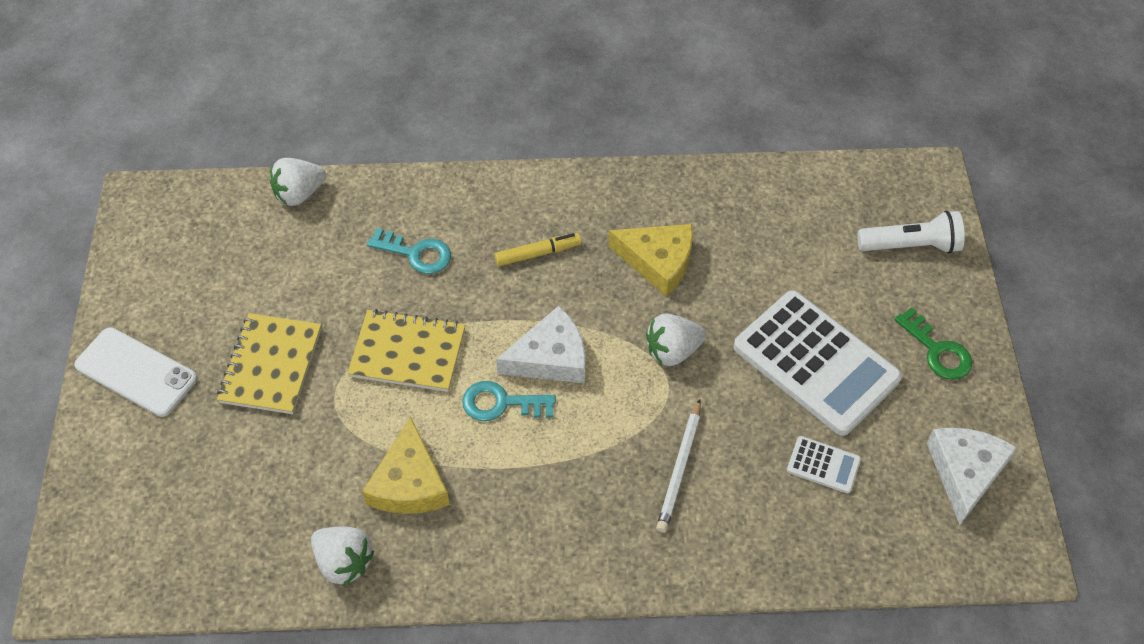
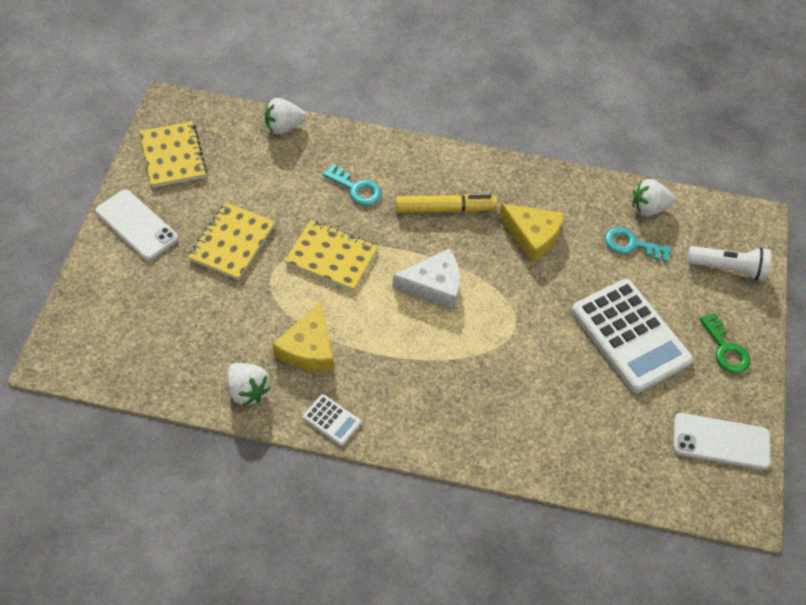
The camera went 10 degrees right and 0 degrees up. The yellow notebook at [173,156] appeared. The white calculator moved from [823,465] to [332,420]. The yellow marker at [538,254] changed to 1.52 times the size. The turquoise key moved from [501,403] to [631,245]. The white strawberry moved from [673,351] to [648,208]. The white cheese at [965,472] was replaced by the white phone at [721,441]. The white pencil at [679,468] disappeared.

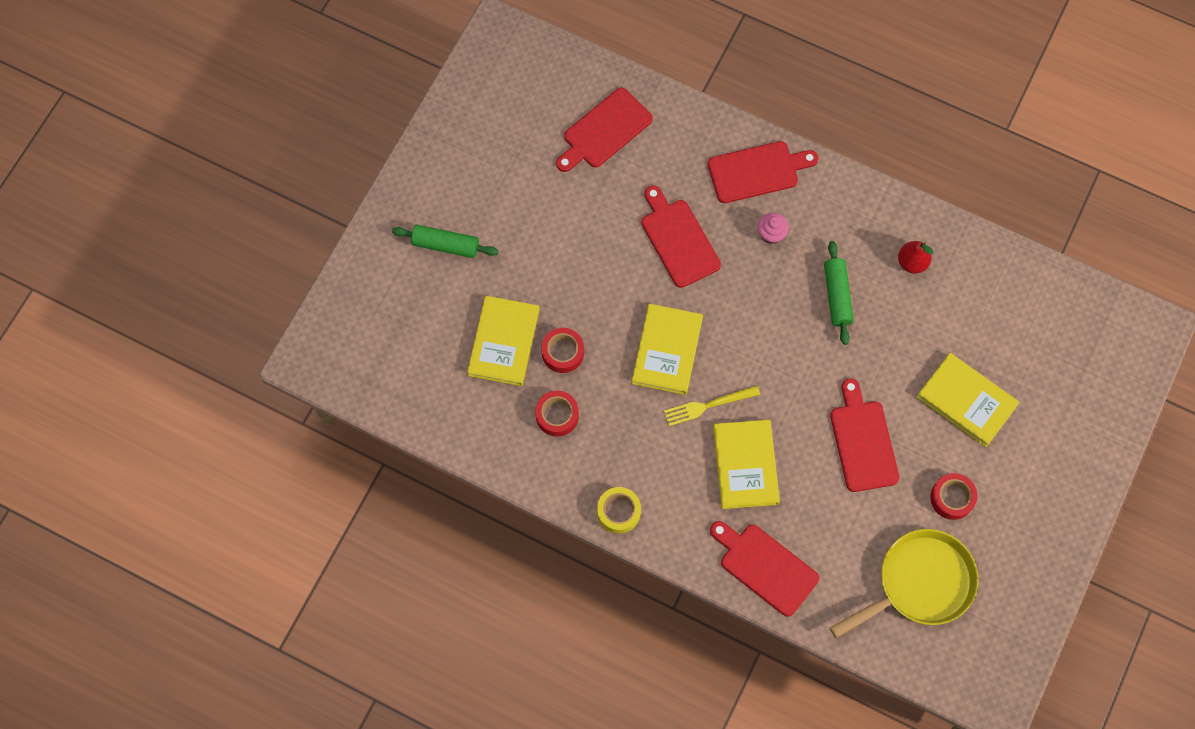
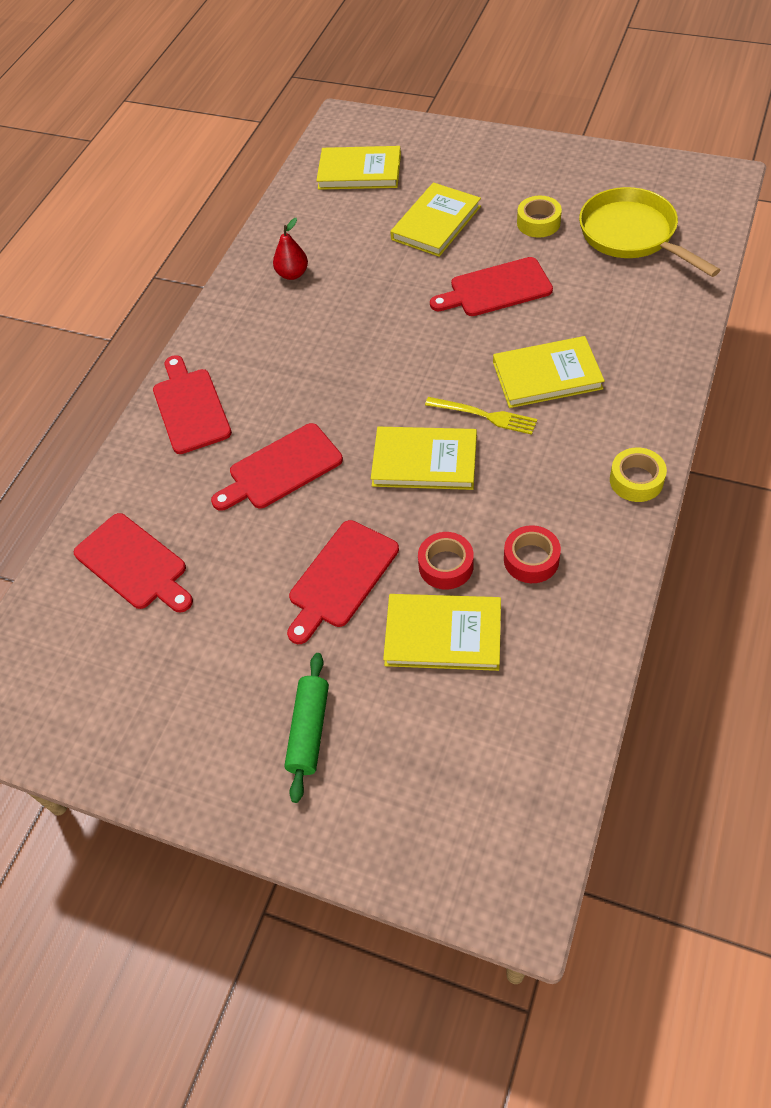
The camera went 90 degrees left and 15 degrees down. The red cutting board moved from [765,567] to [341,578]. The yellow book at [359,172] appeared. The yellow fork at [708,405] turned 45 degrees counterclockwise. The red tape at [952,498] became the yellow tape at [538,223]. The pink cupcake at [771,234] disappeared. The green rolling pin at [837,296] disappeared.

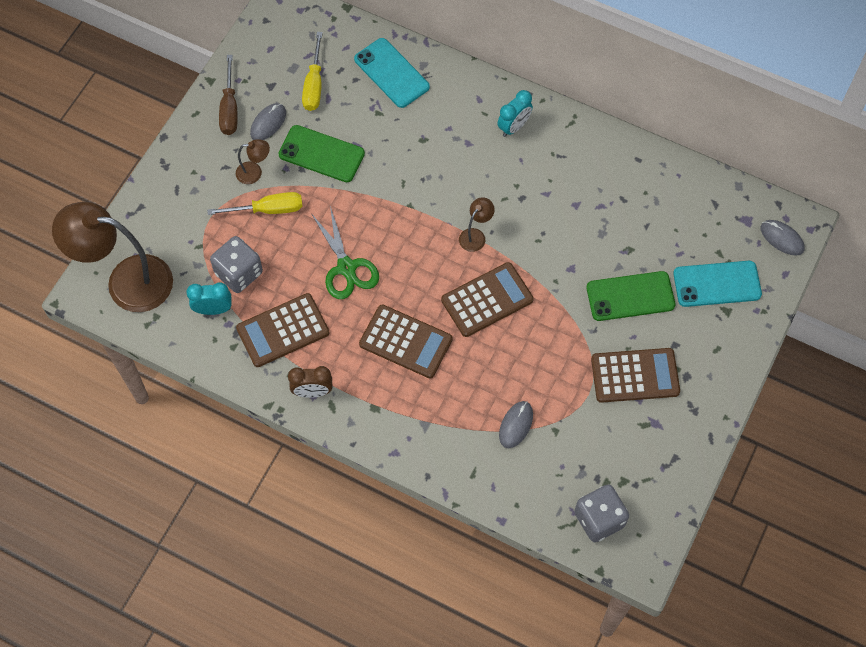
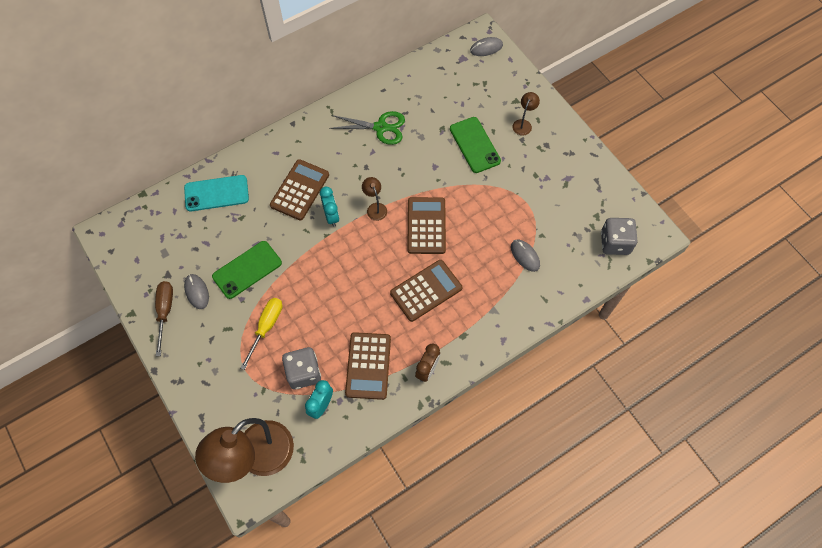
The camera went 60 degrees left and 0 degrees up. The brown screwdriver at [229,108] turned 120 degrees counterclockwise. The brown calculator moved from [635,375] to [300,190]. The turquoise clock moved from [514,127] to [331,216]. The green scissors moved from [346,268] to [381,127]. The green phone at [630,296] turned 45 degrees counterclockwise. The brown lamp moved from [254,172] to [523,124]. The yellow screwdriver at [314,85] disappeared. The turquoise phone at [717,284] disappeared.

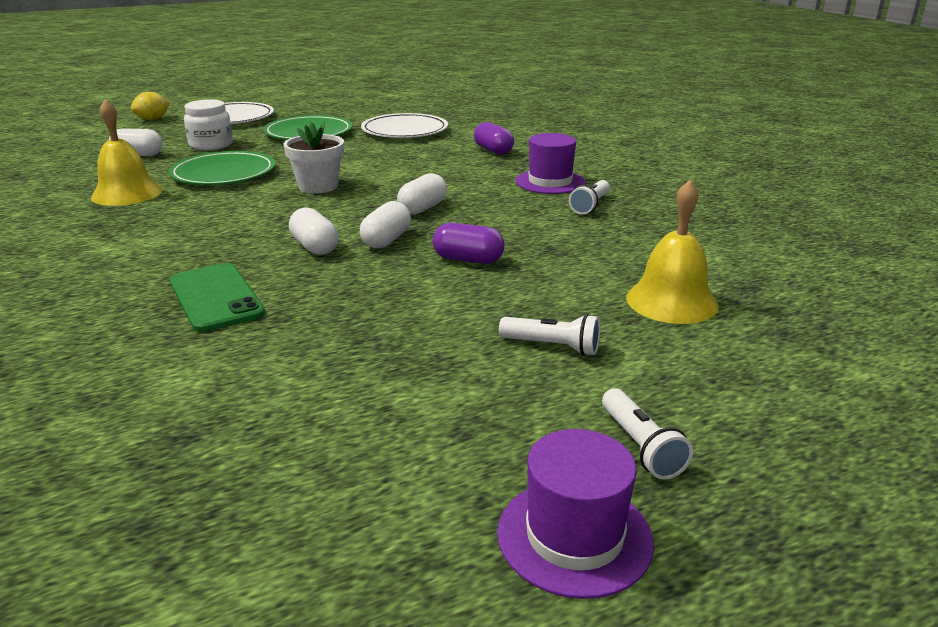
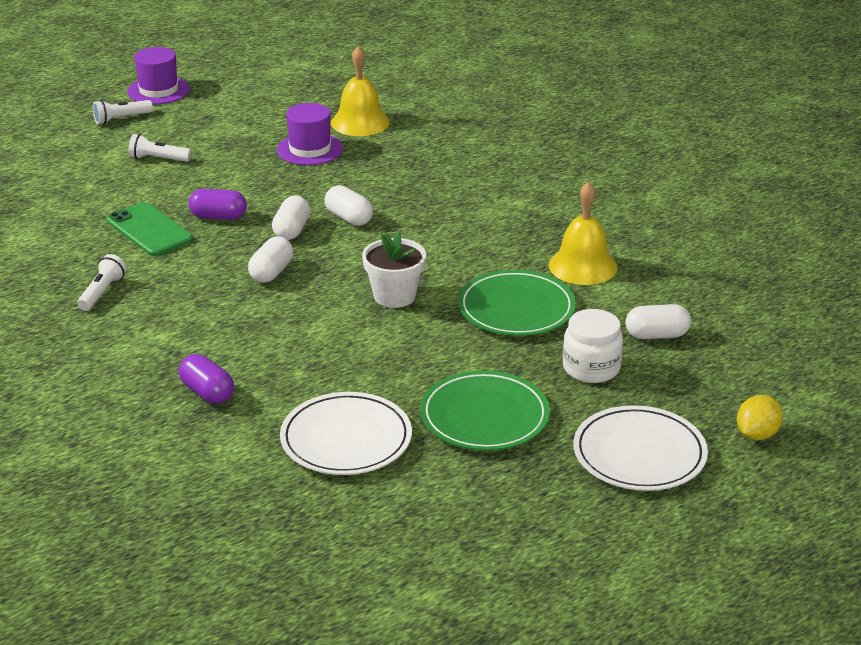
The camera went 170 degrees right and 5 degrees up. The white flashlight at [640,446] turned 90 degrees counterclockwise. The green phone moved from [216,298] to [149,230]. The purple hat moved from [550,182] to [310,149]. The yellow bell moved from [671,301] to [360,122].

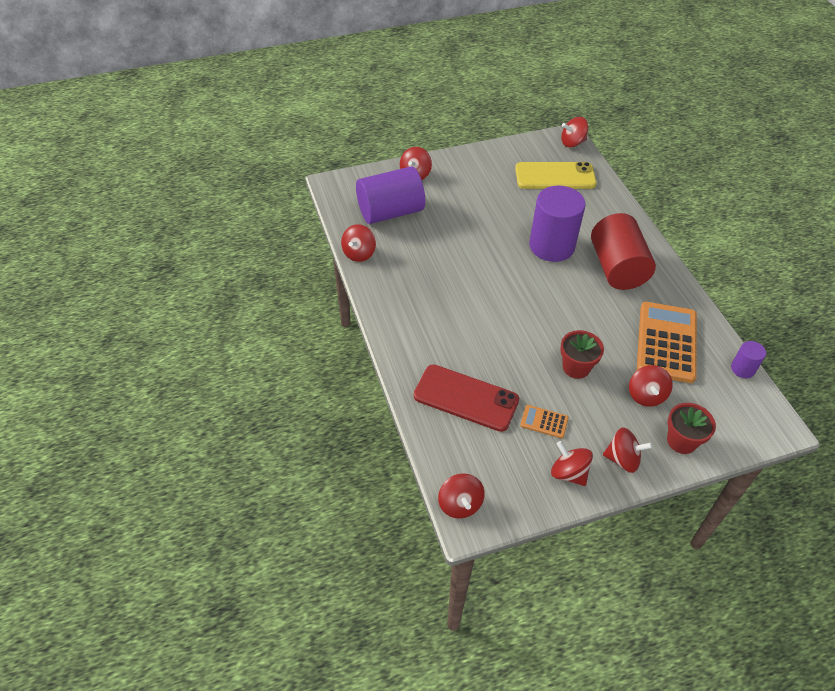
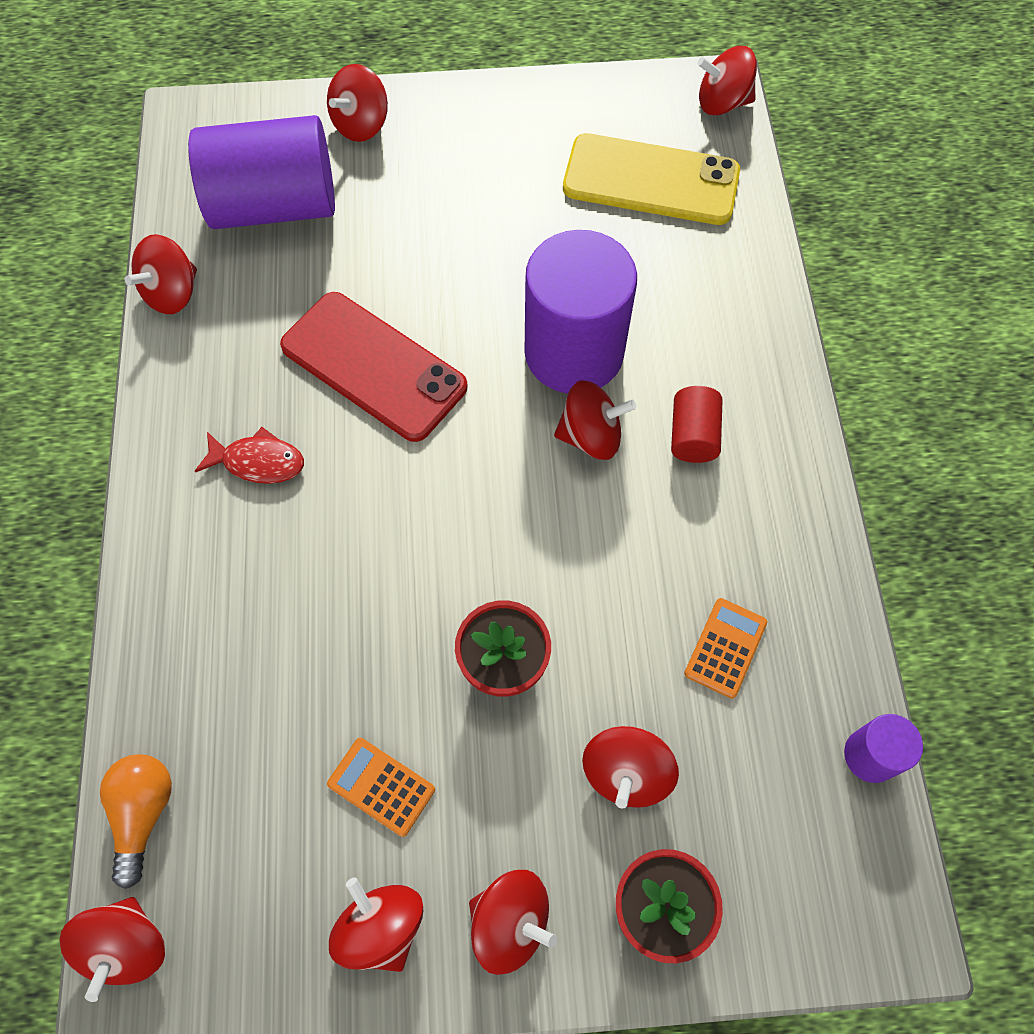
The camera went 15 degrees right and 15 degrees up. The orange light bulb at [143,813] appeared. The red fish at [258,462] appeared. The red phone moved from [466,398] to [373,366]. The red spinning top at [591,436] appeared. The red cylinder at [617,268] changed to 0.46 times the size. The orange calculator at [666,342] changed to 0.44 times the size.

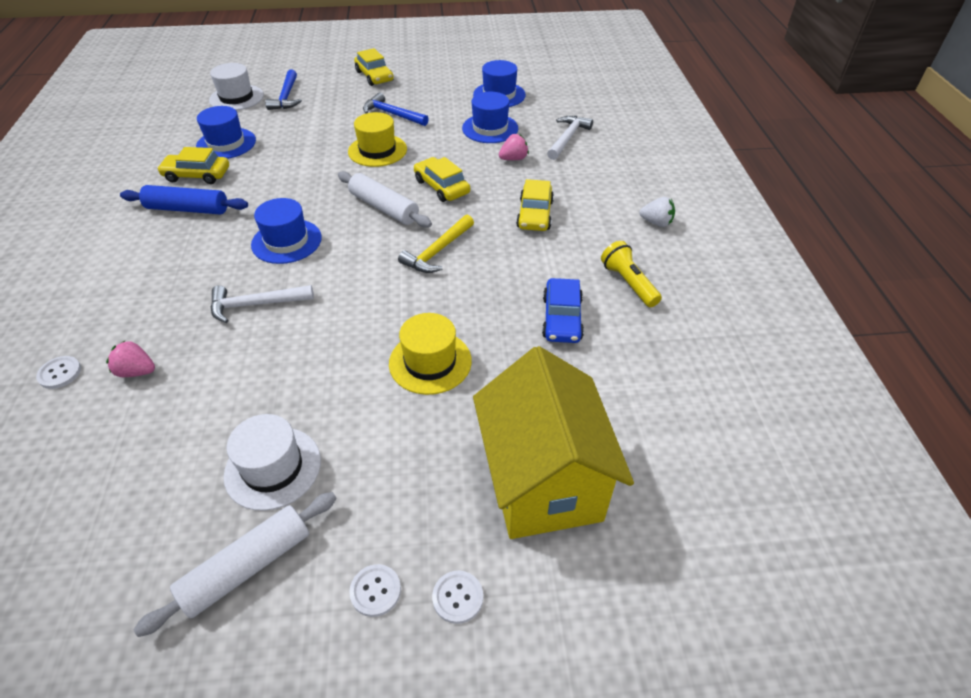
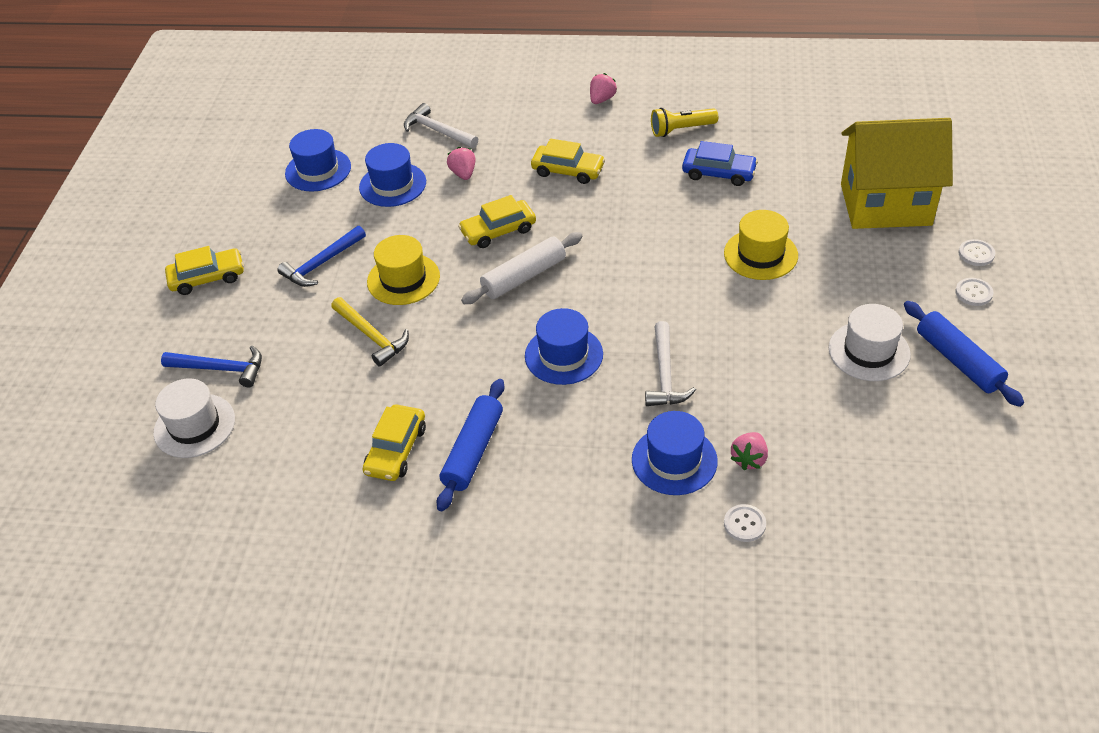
The camera went 75 degrees left and 0 degrees up. The yellow hammer moved from [438,251] to [372,336]. The white strawberry at [656,222] became the pink strawberry at [602,99]. The blue hat moved from [226,143] to [674,460]. The white rolling pin at [247,567] became the blue rolling pin at [958,361].

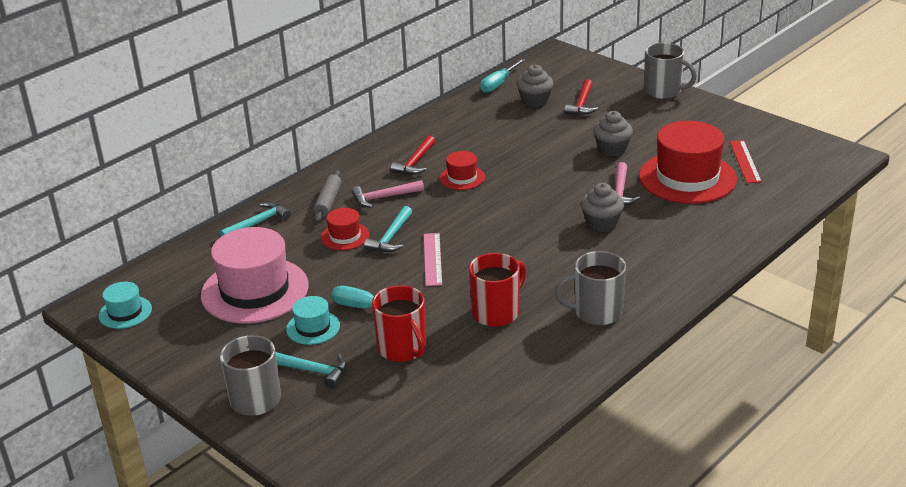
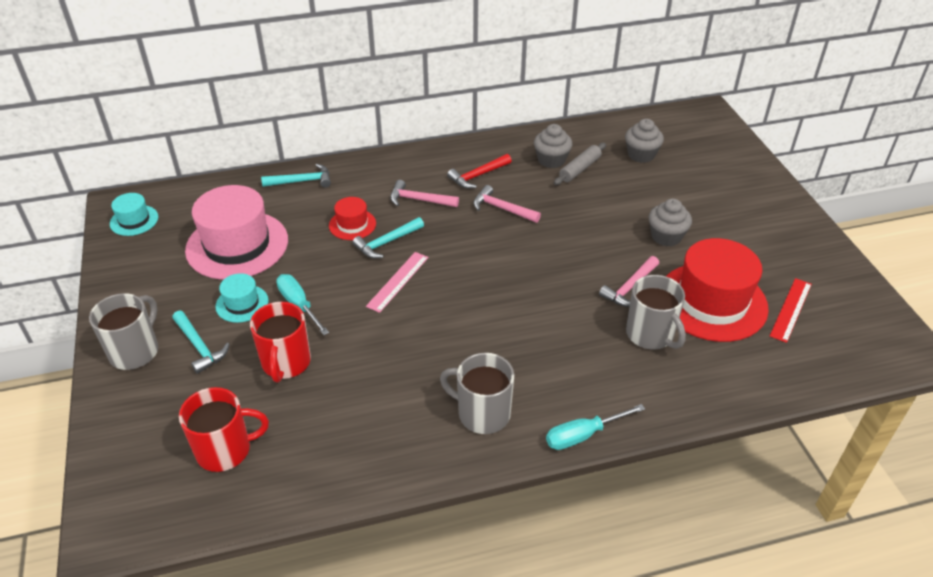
The camera went 30 degrees right and 10 degrees up. The red mug moved from [497,313] to [225,450]. The red hat at [462,178] was replaced by the pink hammer at [501,208]. The grey cupcake moved from [601,223] to [551,160]. The turquoise screwdriver moved from [498,84] to [583,435]. The grey rolling pin moved from [328,202] to [580,169]. The grey mug moved from [663,91] to [650,335]. The red hammer at [582,104] disappeared.

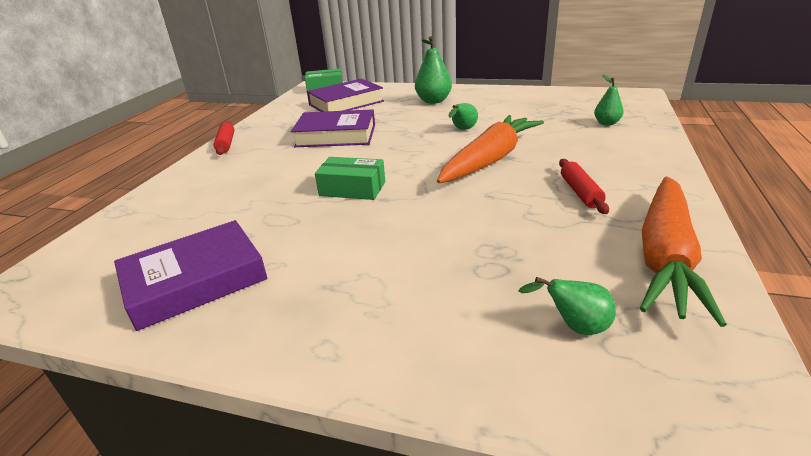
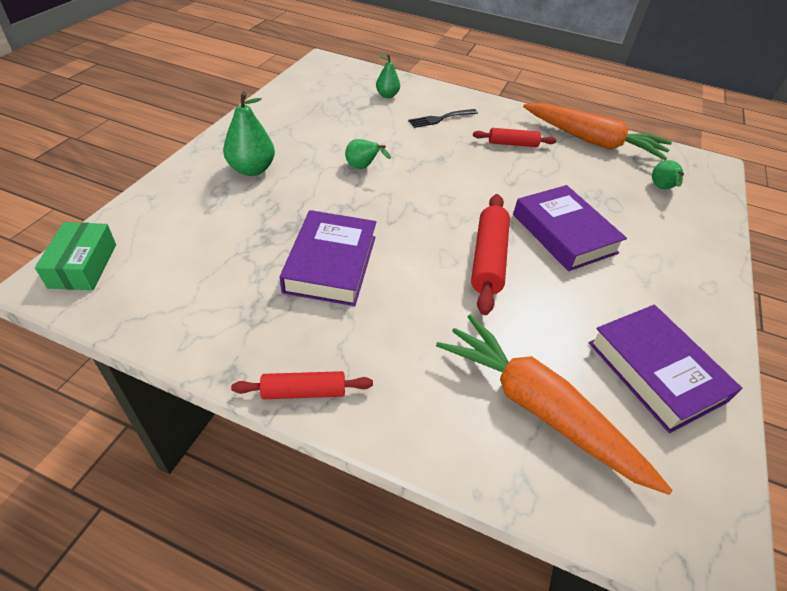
The camera went 90 degrees left and 15 degrees up. The black fork at [440,119] appeared. The orange carrot moved from [490,159] to [538,408]. The green box at [352,189] was replaced by the red rolling pin at [488,259]. The purple book moved from [346,103] to [564,233].

